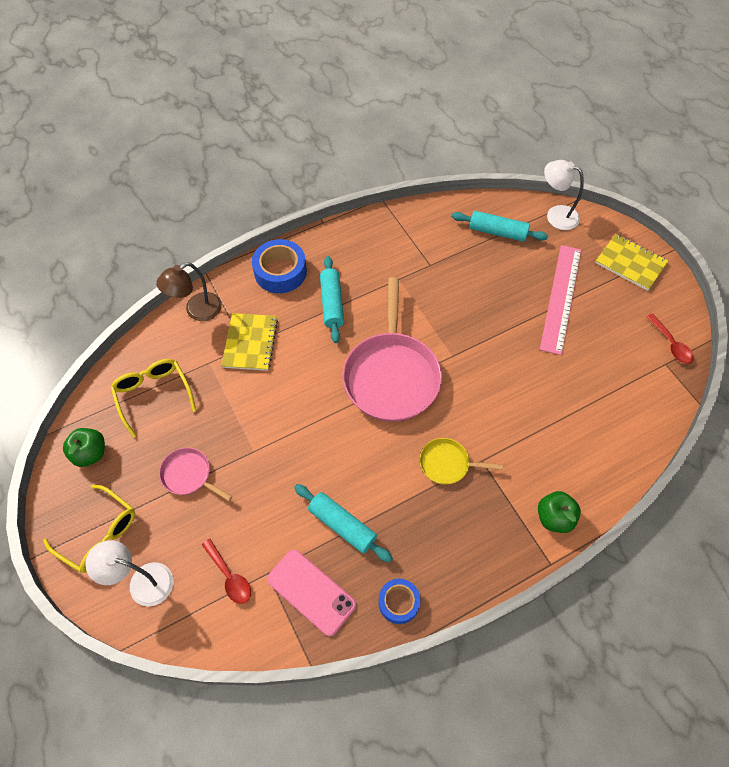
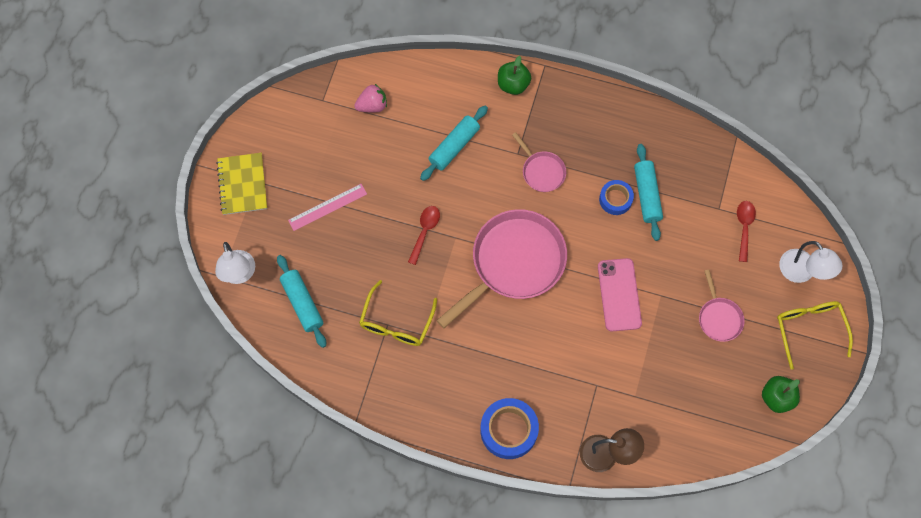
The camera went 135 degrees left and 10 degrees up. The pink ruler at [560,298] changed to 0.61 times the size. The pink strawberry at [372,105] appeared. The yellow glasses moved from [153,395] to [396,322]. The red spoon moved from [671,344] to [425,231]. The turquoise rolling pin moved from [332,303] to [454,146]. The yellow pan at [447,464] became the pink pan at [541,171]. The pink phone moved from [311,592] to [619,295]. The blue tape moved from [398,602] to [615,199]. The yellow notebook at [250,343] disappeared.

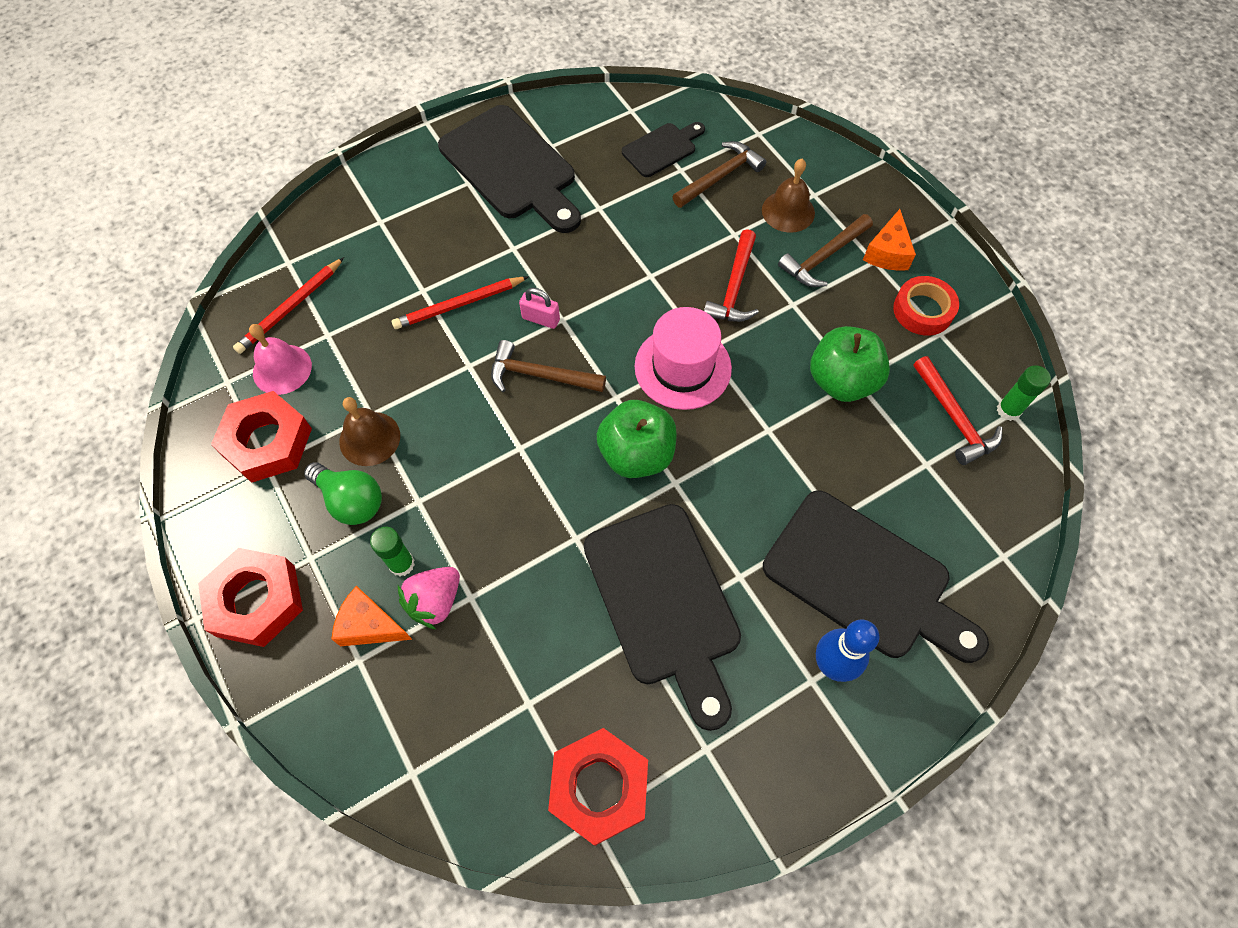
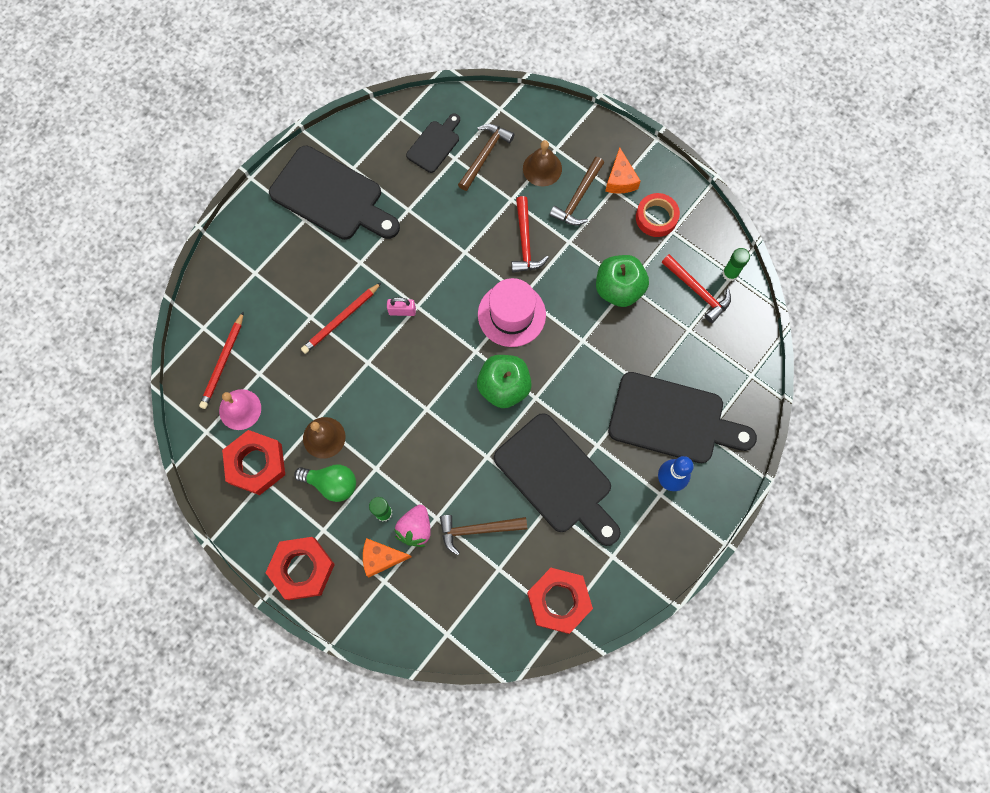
The camera went 20 degrees left and 10 degrees up. The brown hammer moved from [540,375] to [477,529].

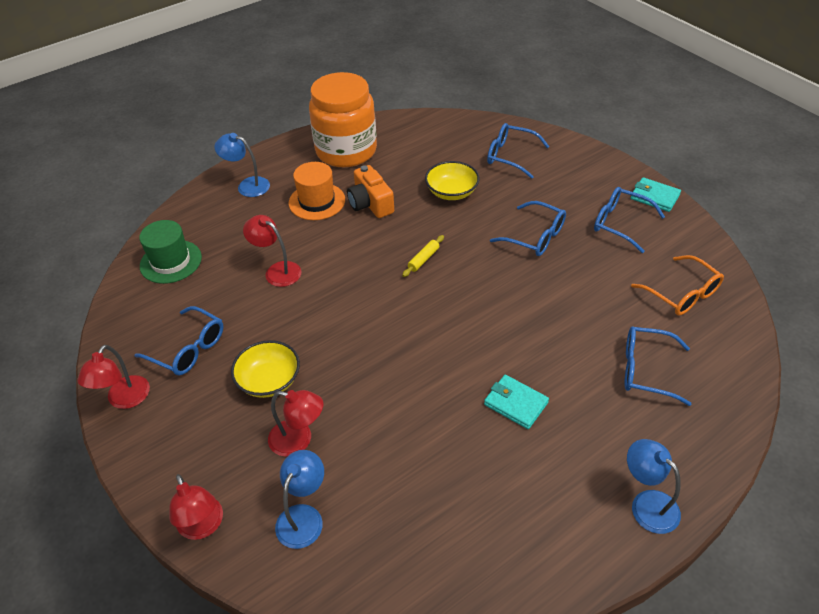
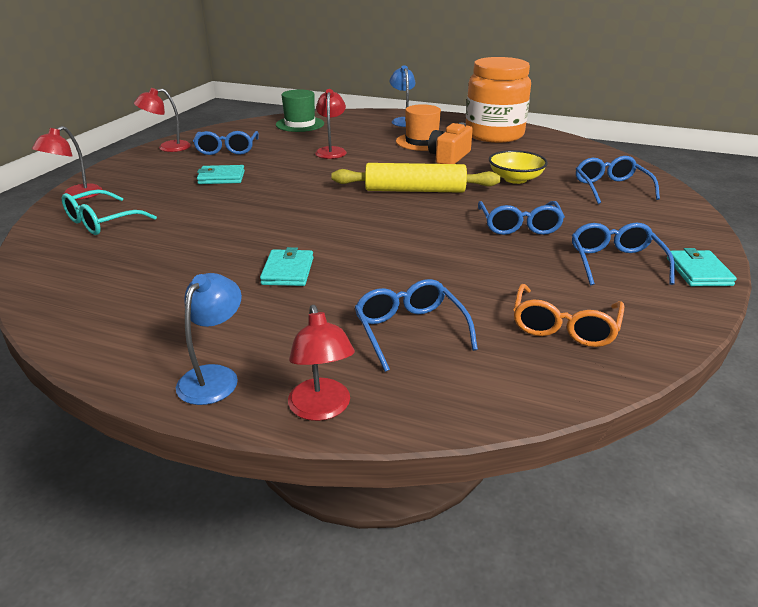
The camera went 55 degrees right and 15 degrees down. The blue lamp at [303,517] was replaced by the turquoise glasses at [101,222]. The yellow bowl at [269,380] was replaced by the turquoise wallet at [221,177]. The red lamp moved from [299,440] to [322,409]. The yellow rolling pin at [423,259] changed to 2.39 times the size.

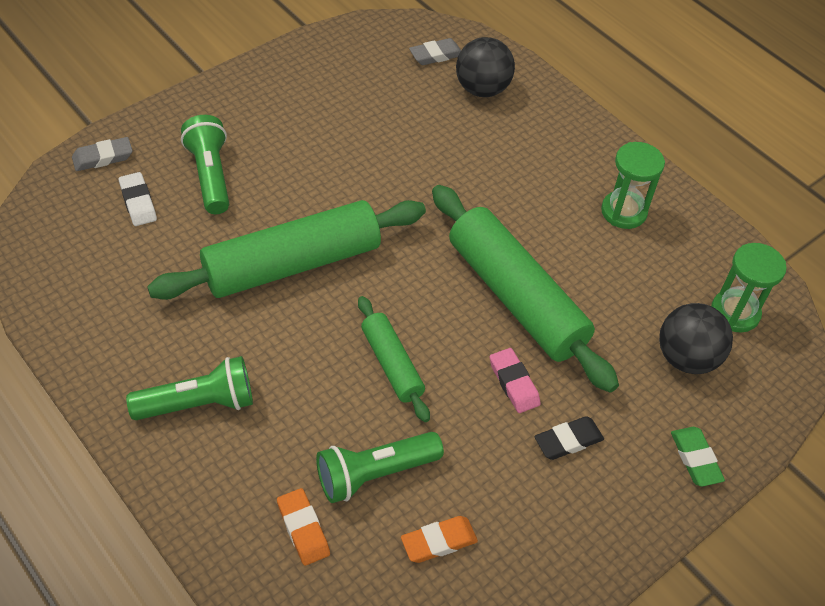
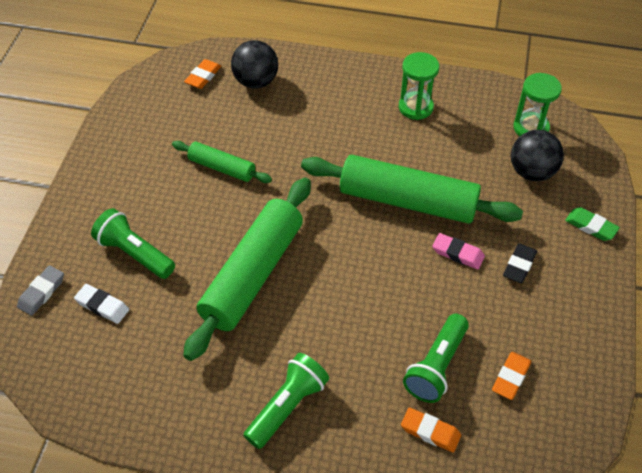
The camera went 35 degrees left and 0 degrees up. The green rolling pin moved from [392,364] to [222,168]. The grey eraser at [436,55] became the orange eraser at [203,76].

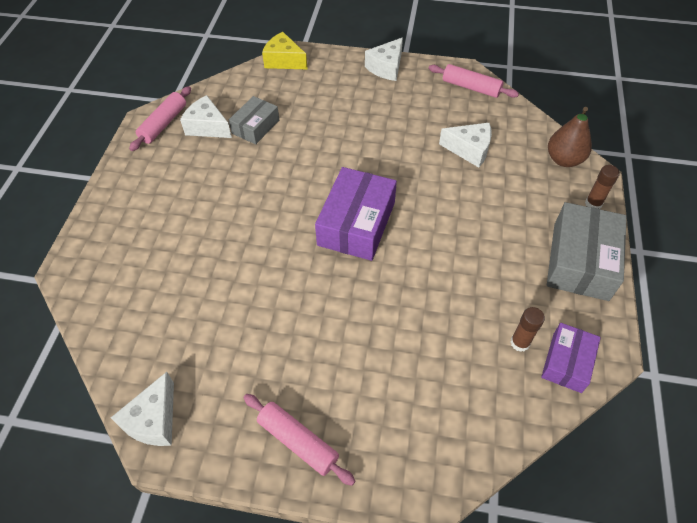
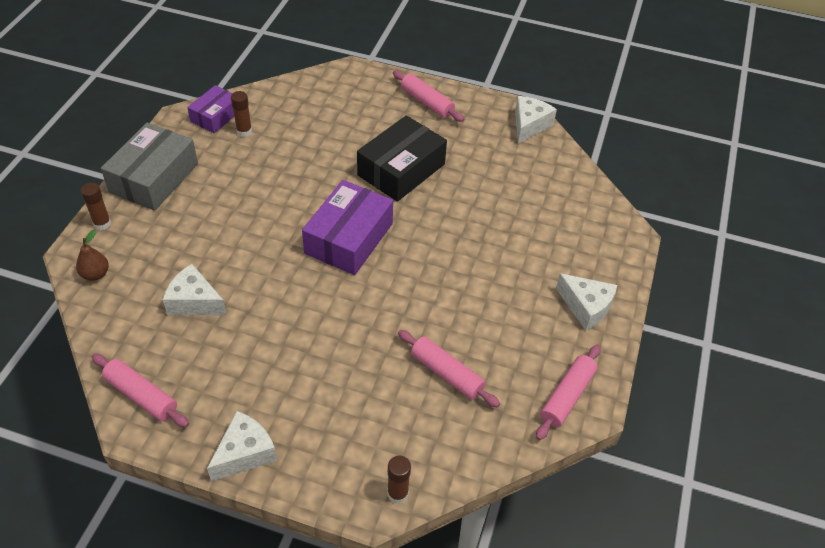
The camera went 175 degrees left and 5 degrees down. The brown pear at [564,160] changed to 0.65 times the size. The black box at [401,169] appeared. The yellow cheese at [283,61] was replaced by the brown glue stick at [397,493]. The grey box at [255,127] was replaced by the pink rolling pin at [446,373]. The white cheese moved from [207,127] to [586,307].

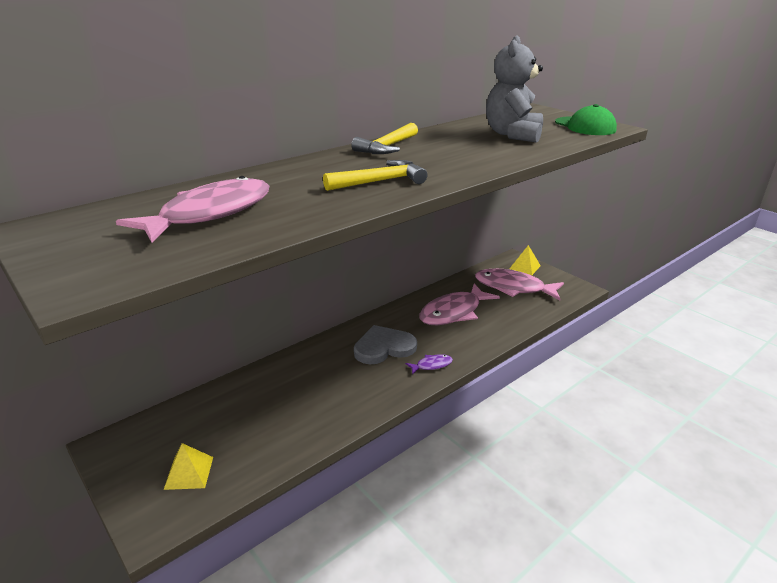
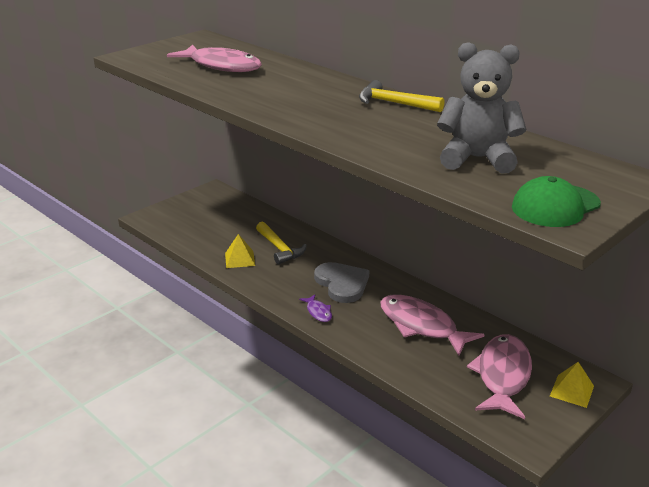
The camera went 85 degrees right and 0 degrees up. The yellow pyramid moved from [189,473] to [240,259]. The yellow hammer moved from [380,181] to [279,248].

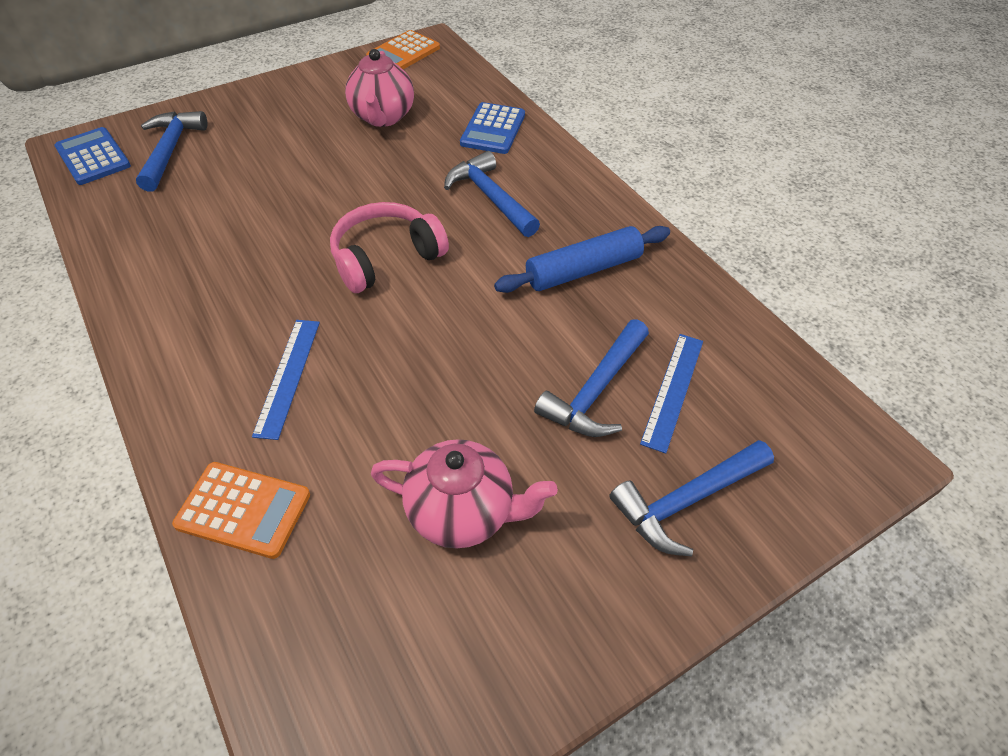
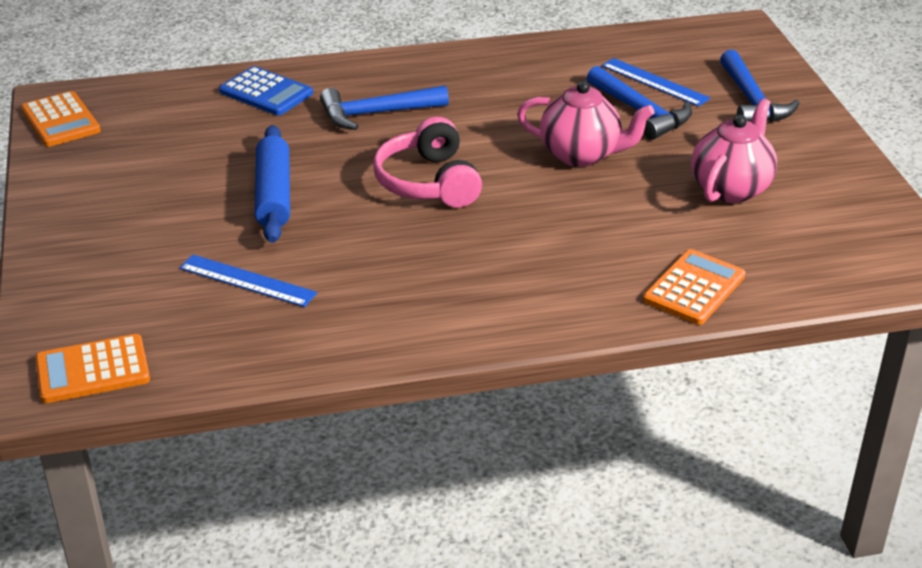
The camera went 70 degrees left and 15 degrees down. The blue calculator at [93,157] became the orange calculator at [93,370]. The blue ruler moved from [288,376] to [247,280]. The blue rolling pin moved from [583,270] to [274,195]. The pink teapot moved from [383,117] to [581,155]. The blue hammer at [171,150] disappeared.

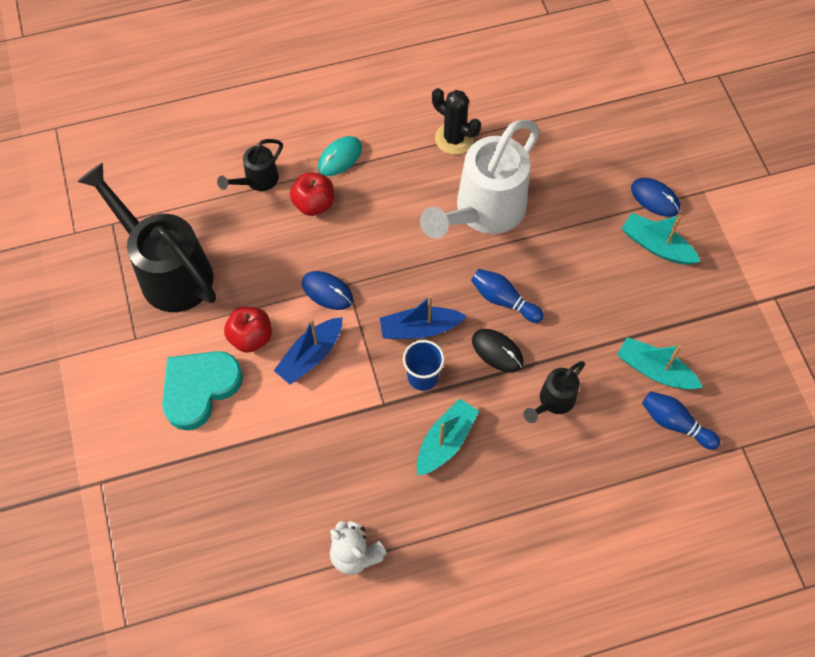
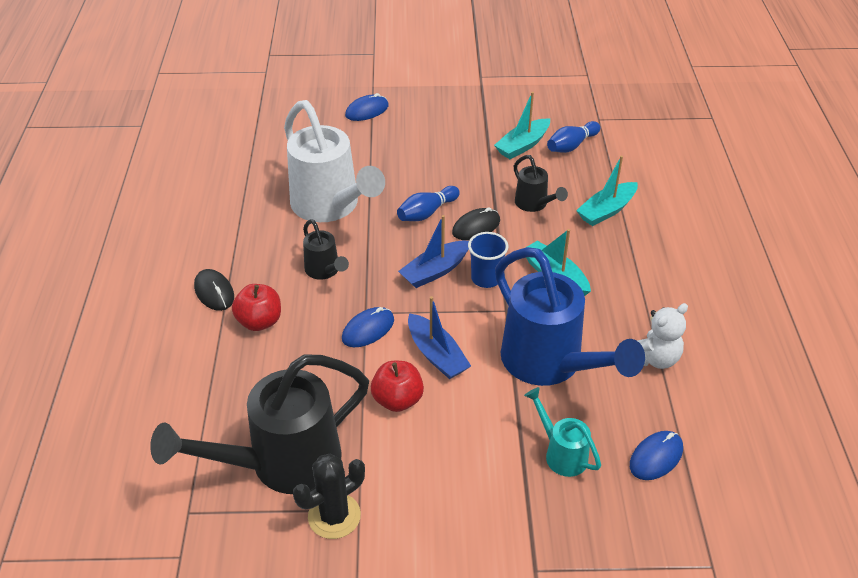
The camera went 75 degrees left and 20 degrees down. The turquoise mouse at [340,157] became the black mouse at [214,292]. The black cactus moved from [454,139] to [334,516]. The black watering can moved from [257,180] to [324,271]. The blue boat at [420,328] turned 45 degrees clockwise. The blue watering can at [549,364] appeared. The turquoise watering can at [561,453] appeared. The turquoise boat moved from [656,246] to [606,210]. The blue mouse at [656,457] appeared. The turquoise heart at [199,389] disappeared.

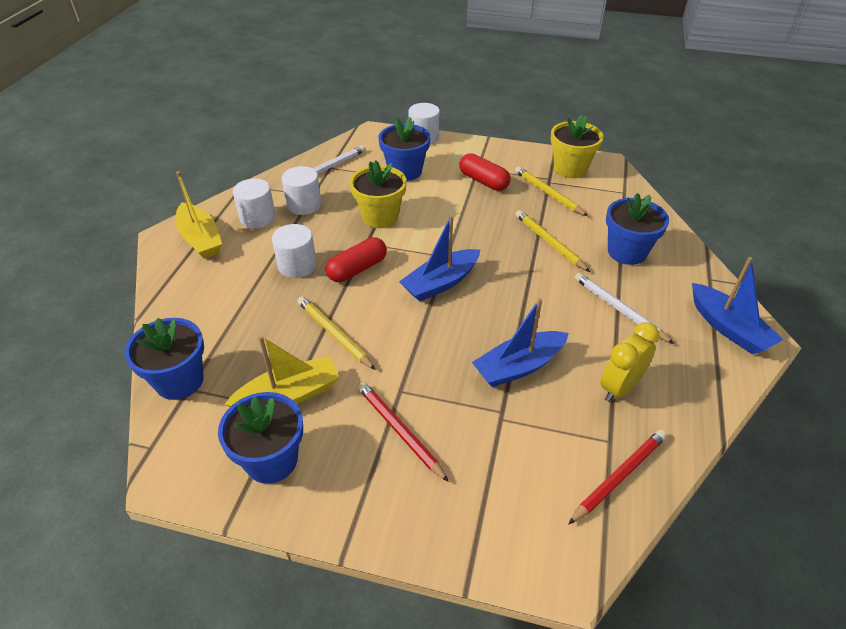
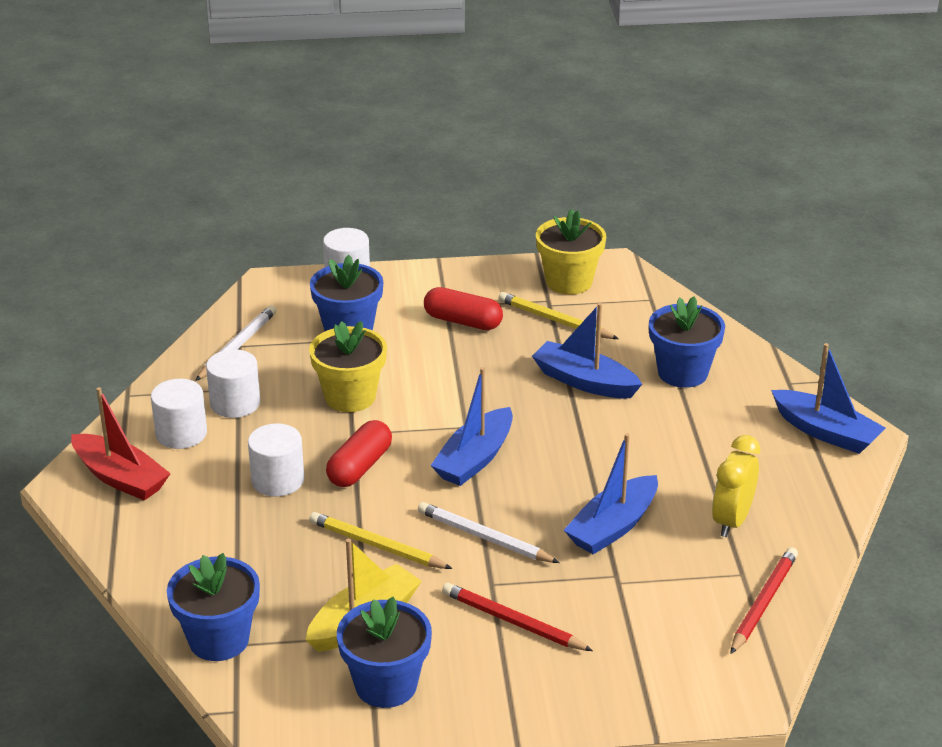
The camera went 20 degrees left and 10 degrees down. The yellow boat at [200,239] became the red boat at [120,478]. The white pencil moved from [619,309] to [484,537]. The yellow pencil at [549,242] was replaced by the blue boat at [584,382].

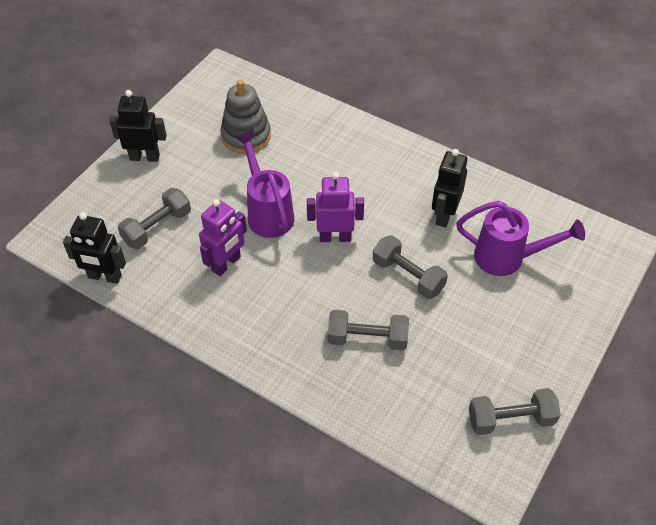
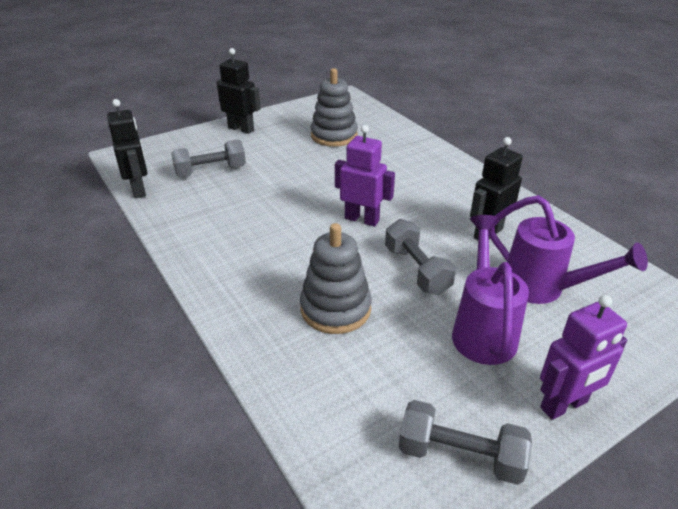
The camera went 25 degrees right and 15 degrees down. The black robot at [104,277] turned 150 degrees counterclockwise. The grey dumbbell at [367,338] was replaced by the grey stacking toy at [335,309]. The purple watering can moved from [267,212] to [482,329]. The purple robot moved from [226,264] to [564,405].

